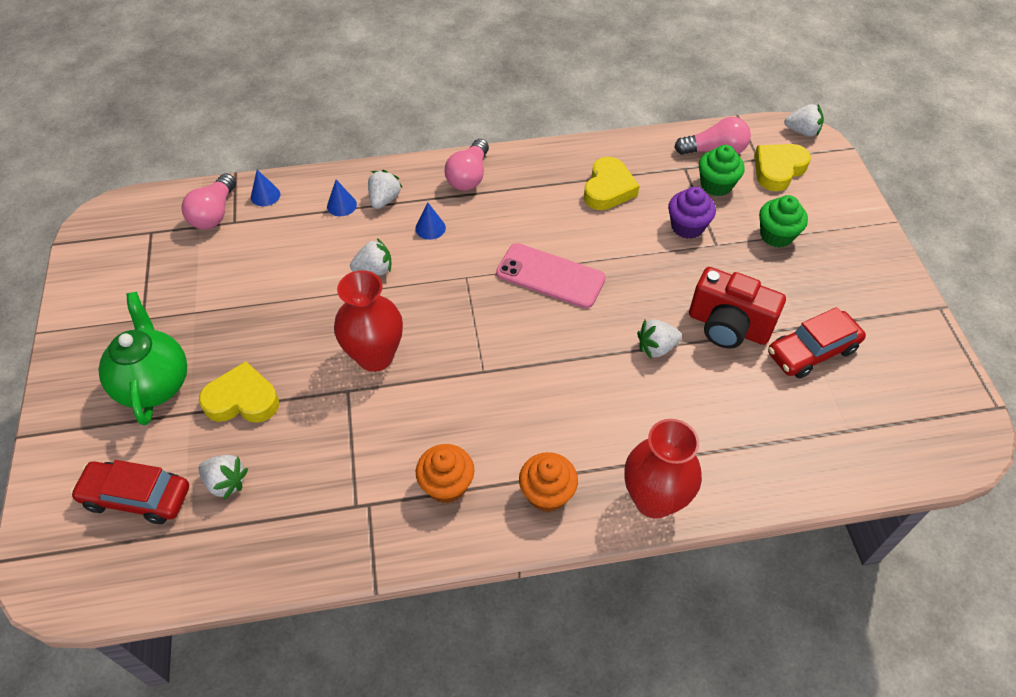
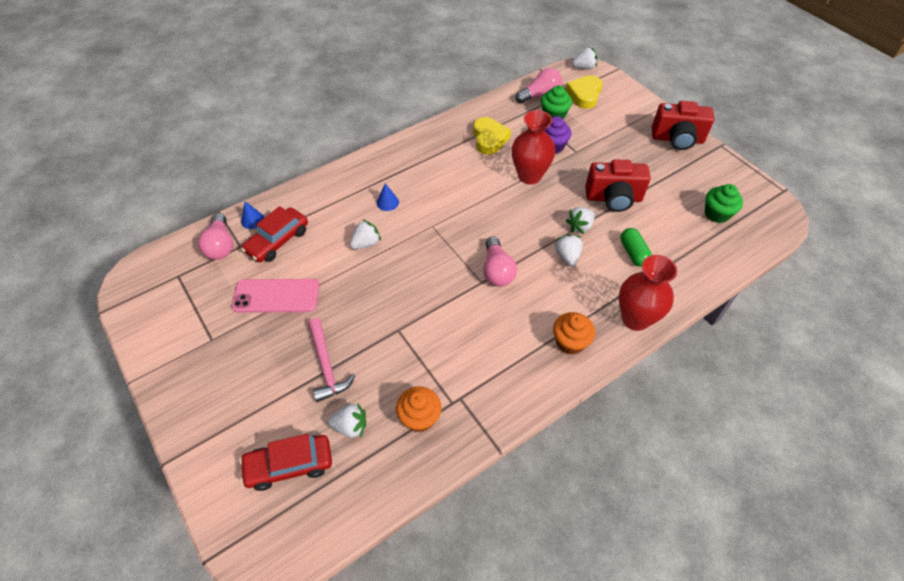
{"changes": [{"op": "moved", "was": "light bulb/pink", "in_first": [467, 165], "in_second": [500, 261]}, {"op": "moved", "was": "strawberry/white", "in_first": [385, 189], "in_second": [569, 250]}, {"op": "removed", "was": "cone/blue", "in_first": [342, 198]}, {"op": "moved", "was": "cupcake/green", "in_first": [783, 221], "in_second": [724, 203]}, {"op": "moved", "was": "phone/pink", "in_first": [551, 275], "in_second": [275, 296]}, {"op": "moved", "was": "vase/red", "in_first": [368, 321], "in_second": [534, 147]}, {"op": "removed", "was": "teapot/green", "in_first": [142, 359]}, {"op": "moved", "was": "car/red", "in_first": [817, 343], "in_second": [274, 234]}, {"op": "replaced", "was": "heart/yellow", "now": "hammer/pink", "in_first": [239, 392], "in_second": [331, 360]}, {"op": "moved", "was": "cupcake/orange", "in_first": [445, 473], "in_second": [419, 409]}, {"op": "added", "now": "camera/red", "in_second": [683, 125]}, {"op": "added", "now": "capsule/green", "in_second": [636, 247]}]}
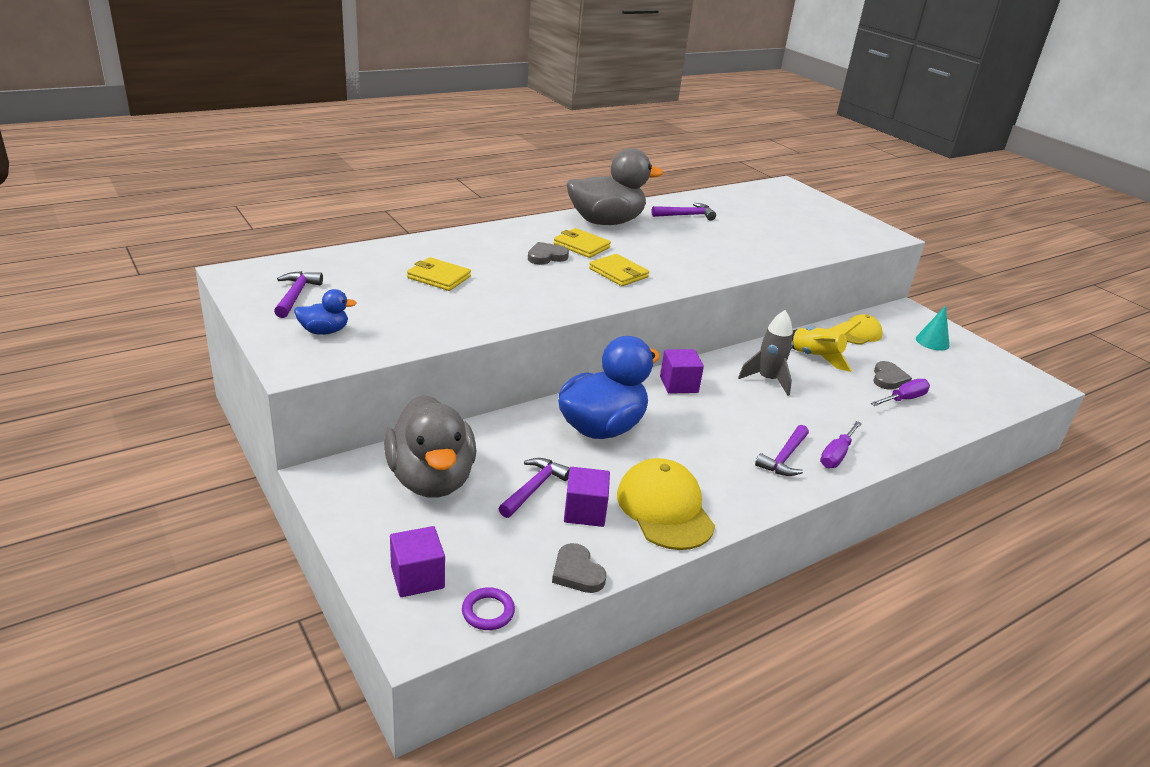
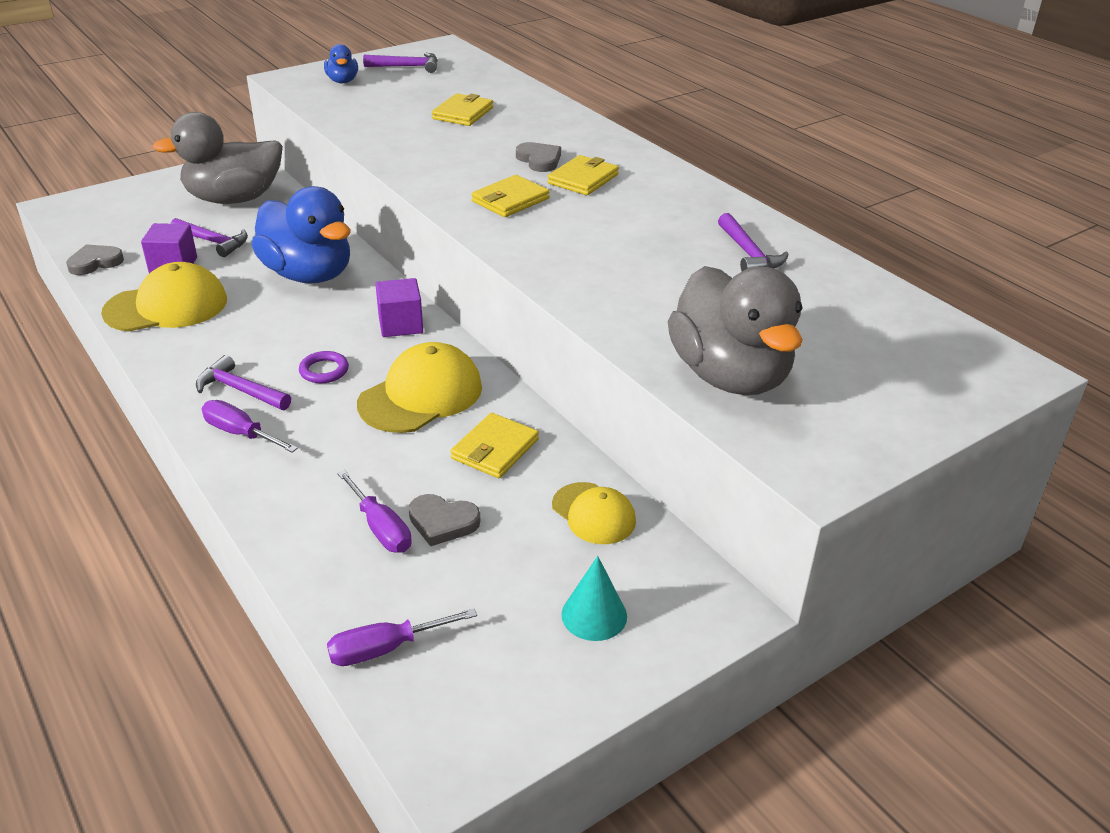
{"changes": [{"op": "moved", "was": "duck/grey", "in_first": [615, 186], "in_second": [735, 330]}, {"op": "replaced", "was": "rocket/grey", "now": "cap/yellow", "in_first": [765, 353], "in_second": [419, 387]}, {"op": "replaced", "was": "rocket/yellow", "now": "wallet/yellow", "in_first": [826, 346], "in_second": [494, 445]}, {"op": "removed", "was": "cube/purple", "in_first": [417, 561]}, {"op": "moved", "was": "ring/purple", "in_first": [488, 608], "in_second": [324, 367]}, {"op": "added", "now": "screwdriver/purple", "in_second": [402, 637]}]}
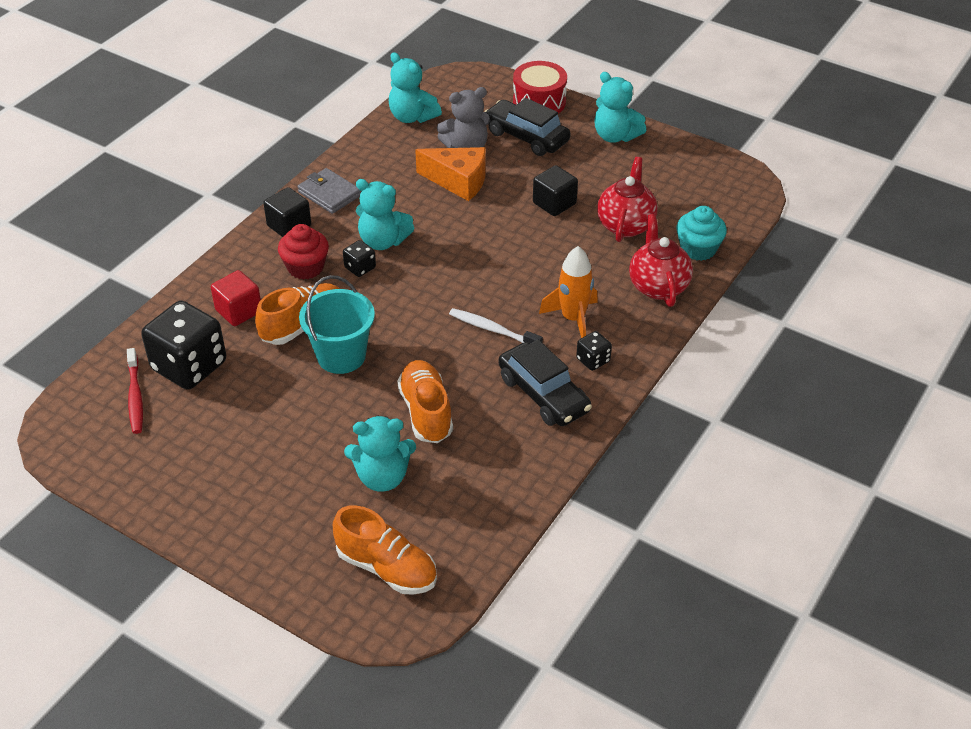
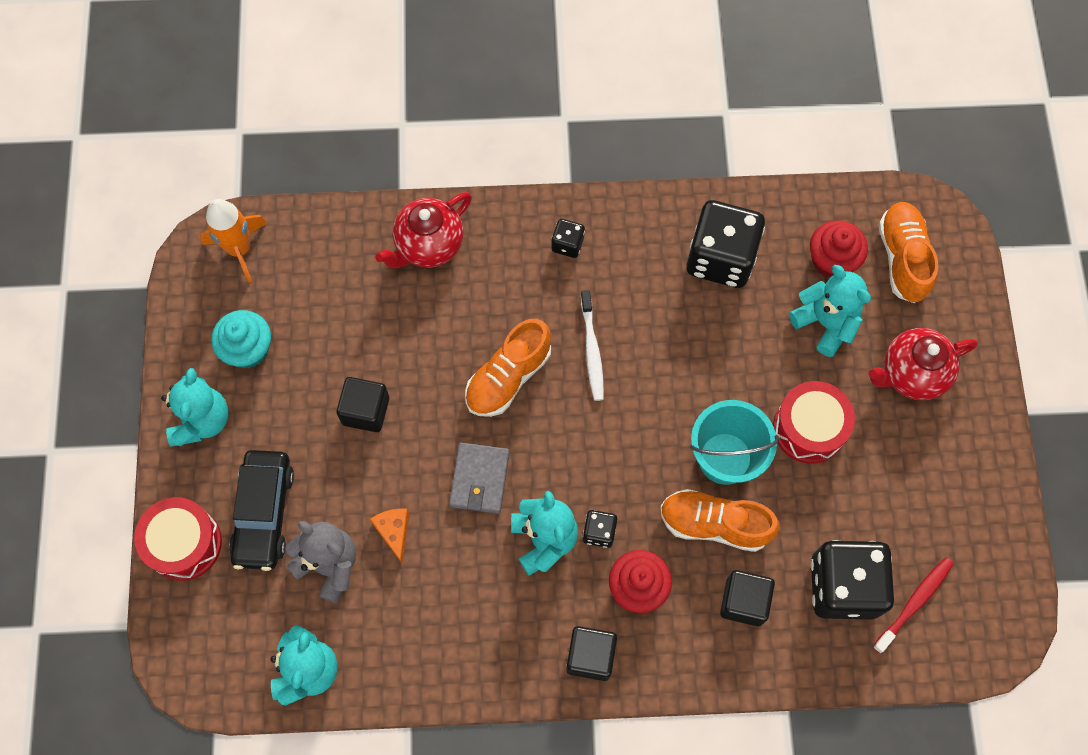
{"changes": [{"op": "resized", "was": "cheese/orange", "in_first": [450, 174], "in_second": [389, 536], "ratio": 0.57}, {"op": "moved", "was": "teapot/red", "in_first": [627, 199], "in_second": [923, 364]}, {"op": "moved", "was": "wallet/grey", "in_first": [329, 191], "in_second": [479, 478]}, {"op": "moved", "was": "cupcake/turquoise", "in_first": [701, 233], "in_second": [241, 339]}, {"op": "moved", "was": "rocket/orange", "in_first": [568, 292], "in_second": [233, 240]}, {"op": "recoloured", "was": "cube/red", "now": "cube/black", "in_first": [236, 298], "in_second": [747, 598]}, {"op": "removed", "was": "car/black", "in_first": [545, 383]}, {"op": "moved", "was": "shoe/orange", "in_first": [425, 401], "in_second": [508, 368]}, {"op": "added", "now": "dice/black", "in_second": [725, 244]}, {"op": "added", "now": "cupcake/red", "in_second": [839, 249]}, {"op": "added", "now": "drum/red", "in_second": [814, 422]}]}
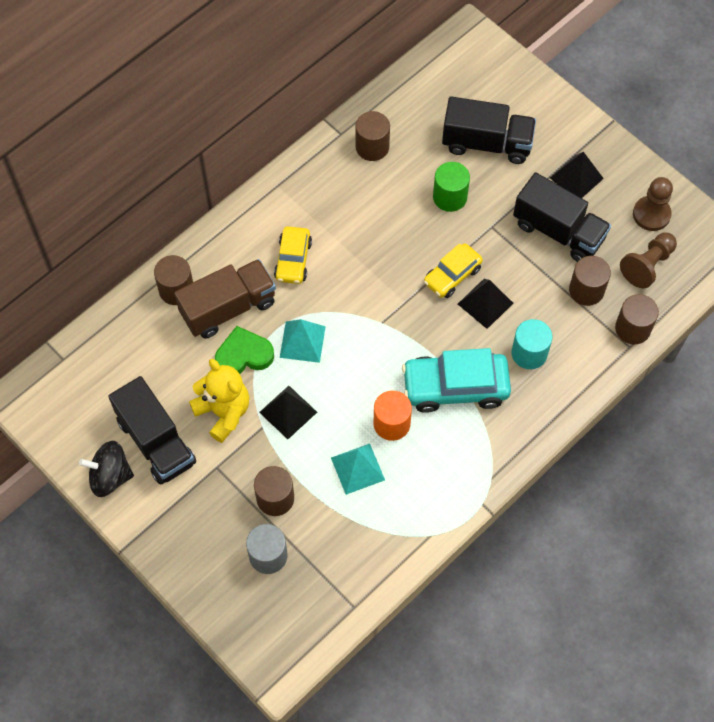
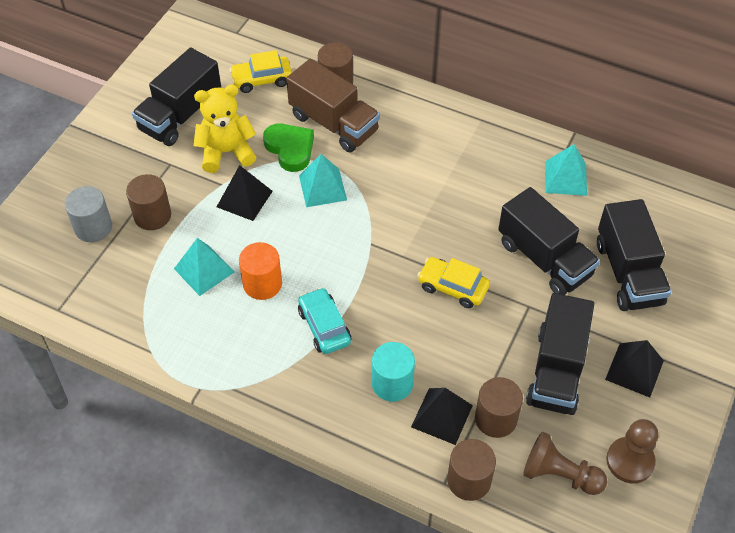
{"changes": [{"op": "replaced", "was": "cylinder/brown", "now": "pyramid/turquoise", "in_first": [372, 136], "in_second": [566, 170]}, {"op": "replaced", "was": "cylinder/green", "now": "truck/black", "in_first": [451, 187], "in_second": [549, 241]}, {"op": "moved", "was": "car/yellow", "in_first": [293, 255], "in_second": [260, 71]}, {"op": "moved", "was": "pyramid/black", "in_first": [485, 304], "in_second": [442, 416]}, {"op": "resized", "was": "car/turquoise", "in_first": [456, 380], "in_second": [324, 320], "ratio": 0.61}, {"op": "turned", "was": "teddy bear/yellow", "in_first": [219, 401], "in_second": [224, 129], "clockwise": -135}, {"op": "removed", "was": "spinning top/black", "in_first": [106, 469]}]}
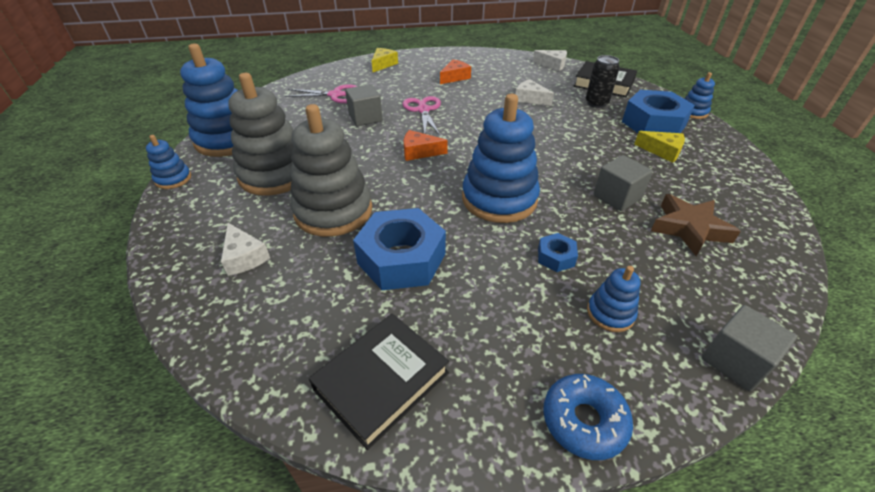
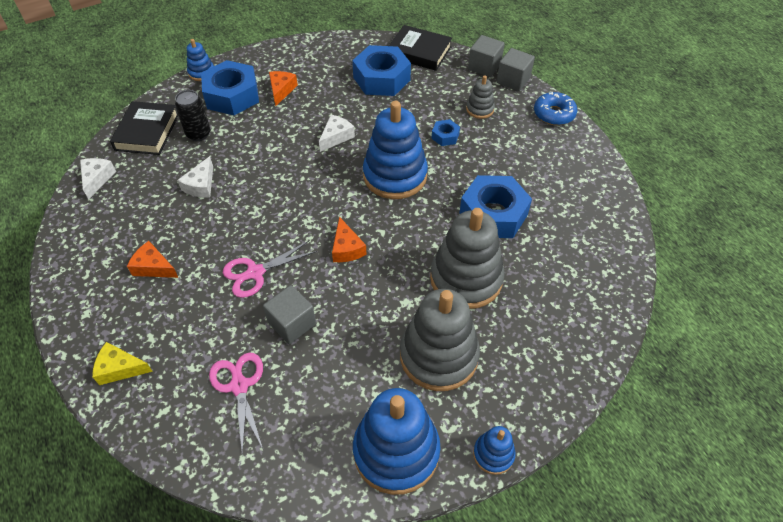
{"changes": [{"op": "recoloured", "was": "cheese/yellow", "now": "cheese/orange", "in_first": [659, 147], "in_second": [283, 89]}, {"op": "moved", "was": "cube/grey", "in_first": [623, 183], "in_second": [515, 69]}, {"op": "replaced", "was": "star/brown", "now": "nut/blue", "in_first": [696, 225], "in_second": [381, 70]}, {"op": "moved", "was": "cheese/white", "in_first": [245, 249], "in_second": [337, 133]}, {"op": "recoloured", "was": "stacking toy/blue", "now": "stacking toy/grey", "in_first": [614, 299], "in_second": [480, 97]}, {"op": "moved", "was": "book/black", "in_first": [379, 381], "in_second": [420, 48]}]}
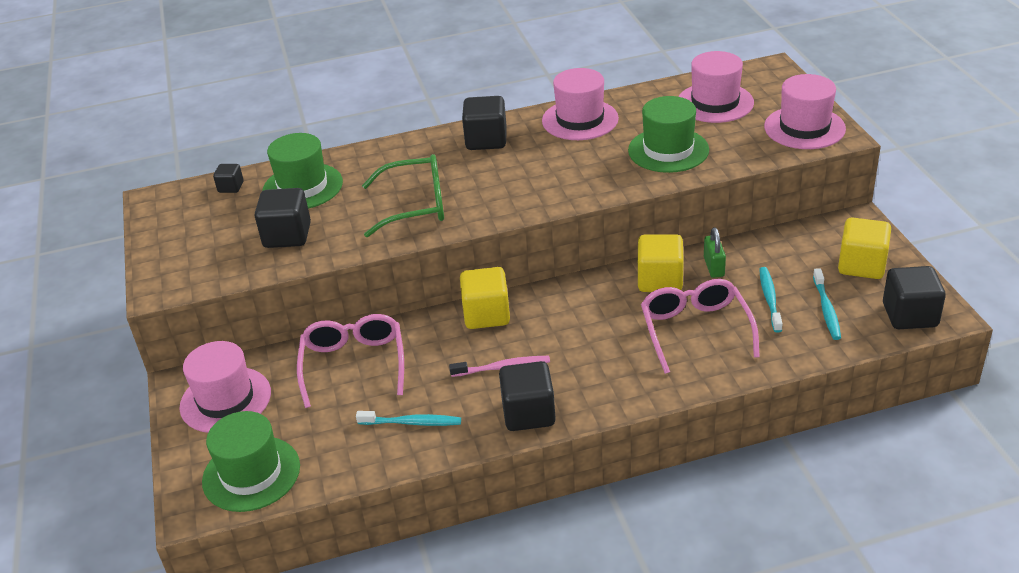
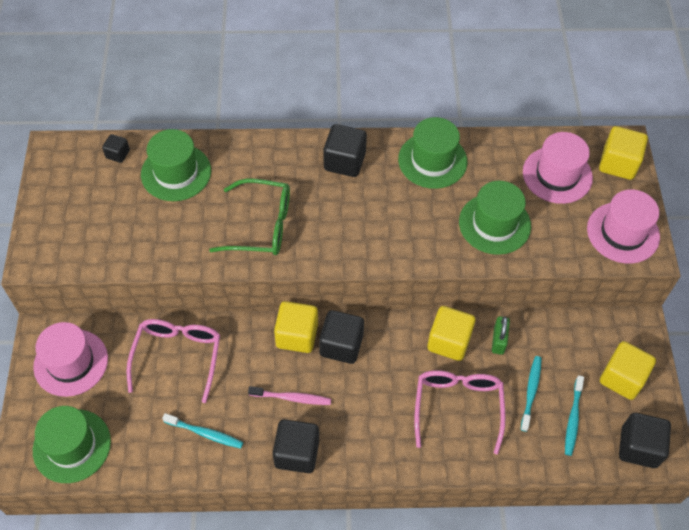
{"changes": [{"op": "recoloured", "was": "hat/pink", "now": "hat/green", "in_first": [580, 104], "in_second": [432, 153]}, {"op": "moved", "was": "cube/black", "in_first": [282, 218], "in_second": [341, 337]}, {"op": "added", "now": "cube/yellow", "in_second": [623, 153]}]}
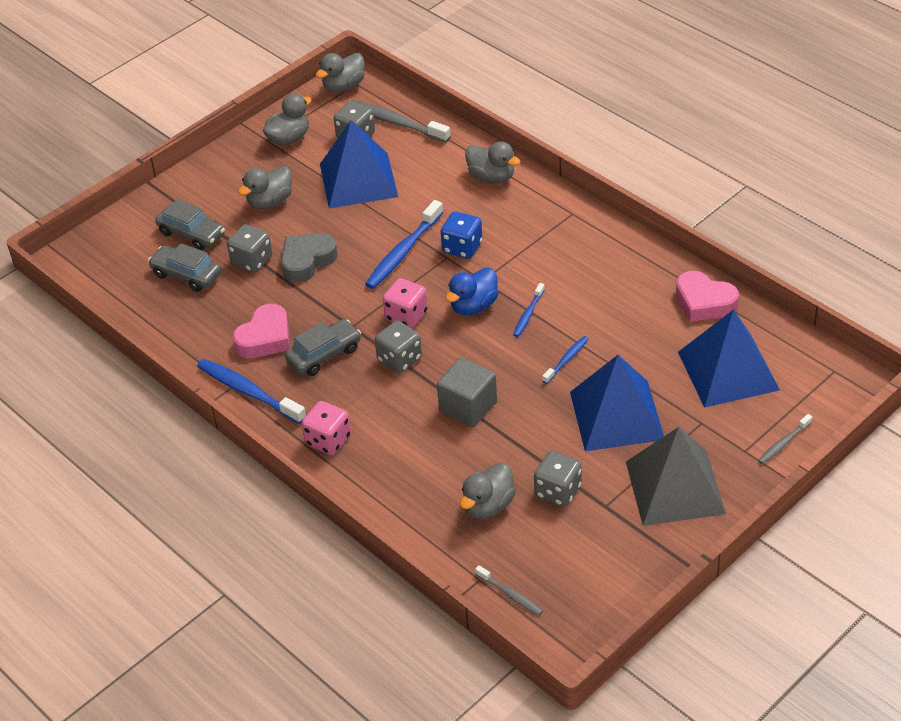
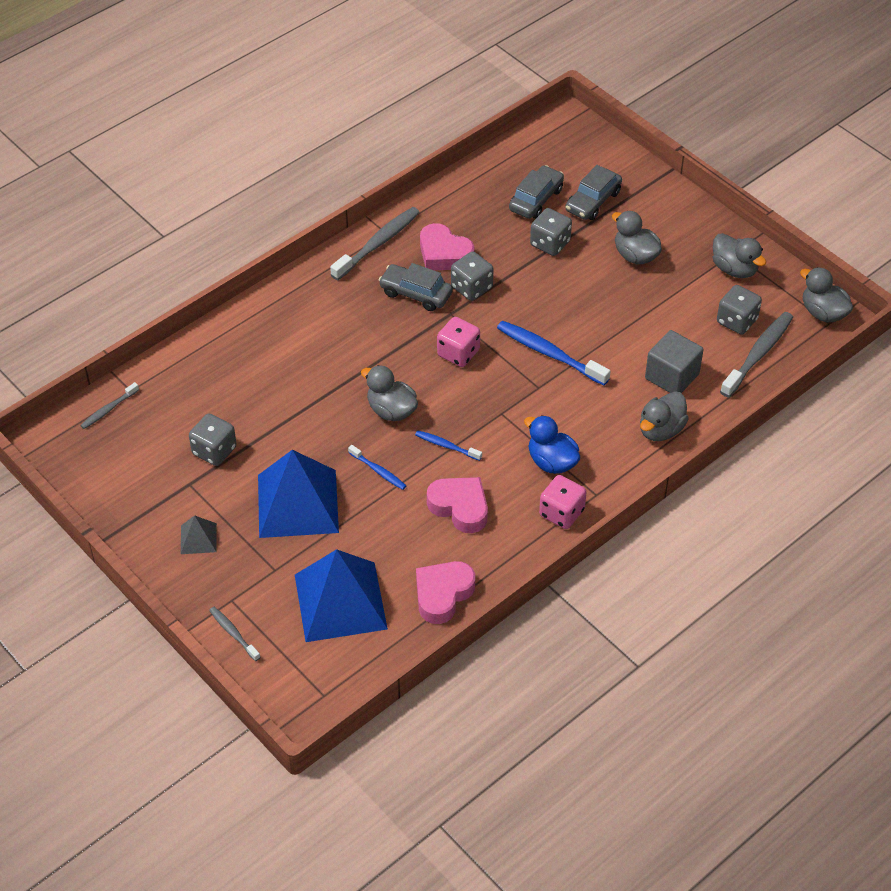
{"changes": [{"op": "removed", "was": "pyramid/blue", "in_first": [359, 164]}, {"op": "removed", "was": "dice/blue", "in_first": [461, 235]}, {"op": "removed", "was": "heart/grey", "in_first": [309, 258]}, {"op": "moved", "was": "duck/blue", "in_first": [472, 291], "in_second": [552, 444]}, {"op": "turned", "was": "car/grey", "in_first": [323, 347], "in_second": [416, 287], "clockwise": 150}, {"op": "moved", "was": "dice/grey", "in_first": [398, 346], "in_second": [472, 276]}, {"op": "moved", "was": "cube/grey", "in_first": [467, 392], "in_second": [674, 361]}, {"op": "recoloured", "was": "toothbrush/blue", "now": "toothbrush/grey", "in_first": [251, 391], "in_second": [375, 243]}, {"op": "moved", "was": "dice/pink", "in_first": [326, 428], "in_second": [562, 502]}, {"op": "resized", "was": "pyramid/grey", "in_first": [676, 476], "in_second": [199, 534], "ratio": 0.45}, {"op": "moved", "was": "duck/grey", "in_first": [488, 491], "in_second": [389, 393]}, {"op": "added", "now": "heart/pink", "in_second": [457, 505]}]}
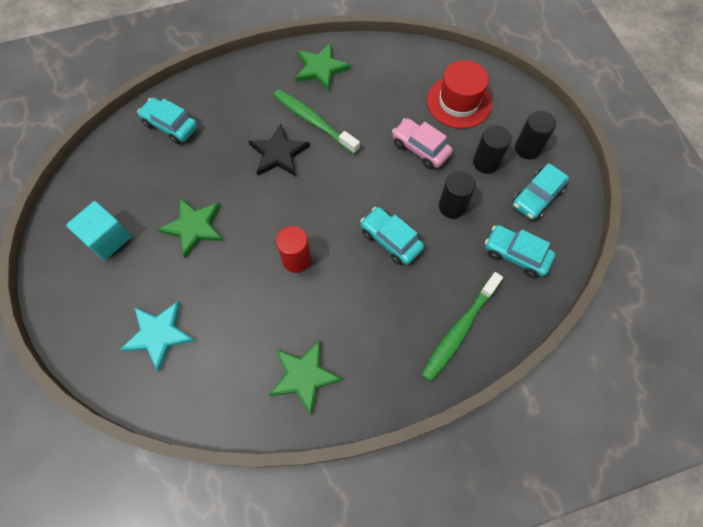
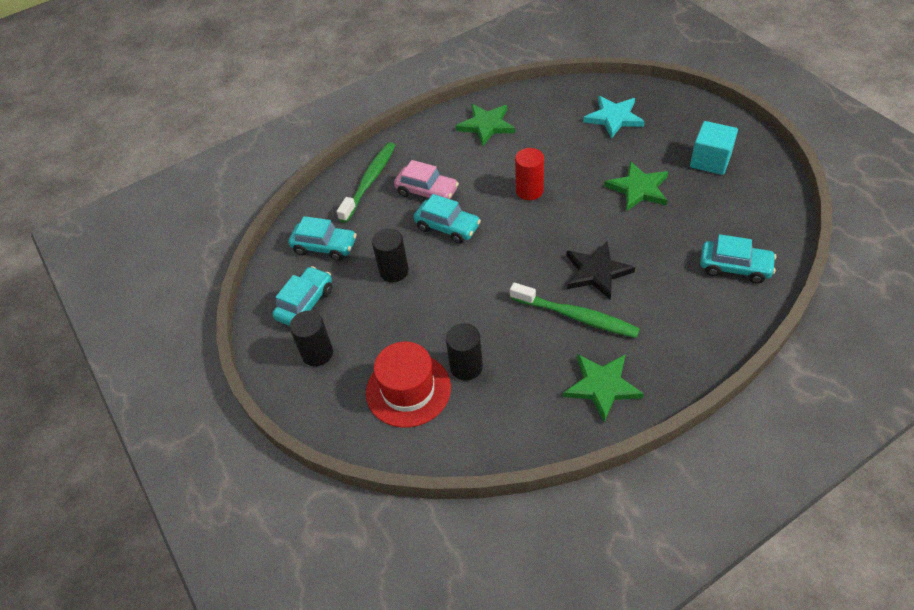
{"changes": [{"op": "moved", "was": "car/pink", "in_first": [422, 143], "in_second": [426, 179]}, {"op": "moved", "was": "cylinder/black", "in_first": [492, 149], "in_second": [464, 352]}]}
